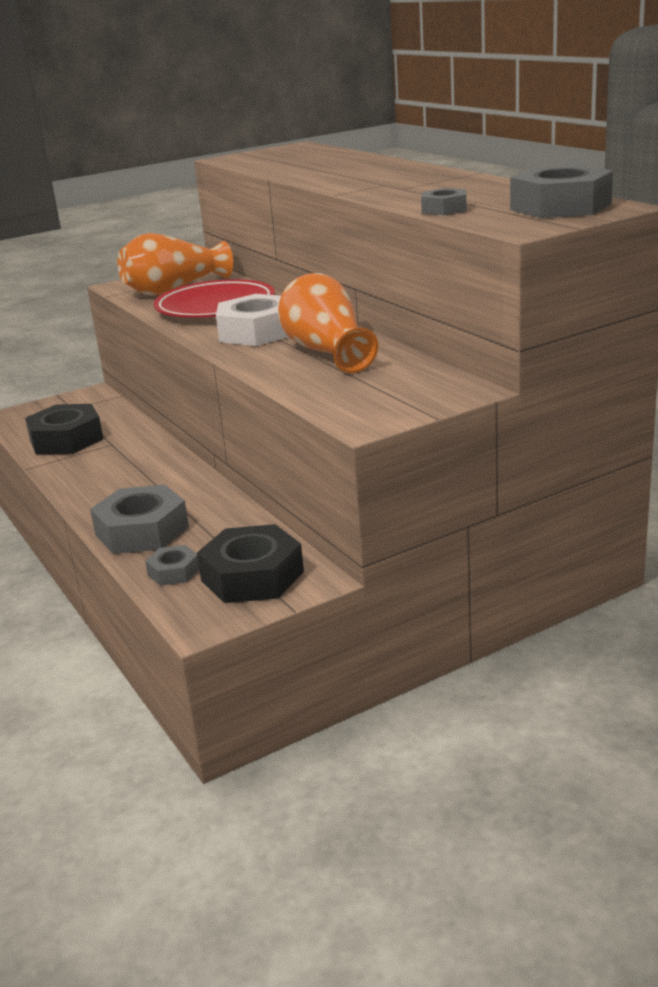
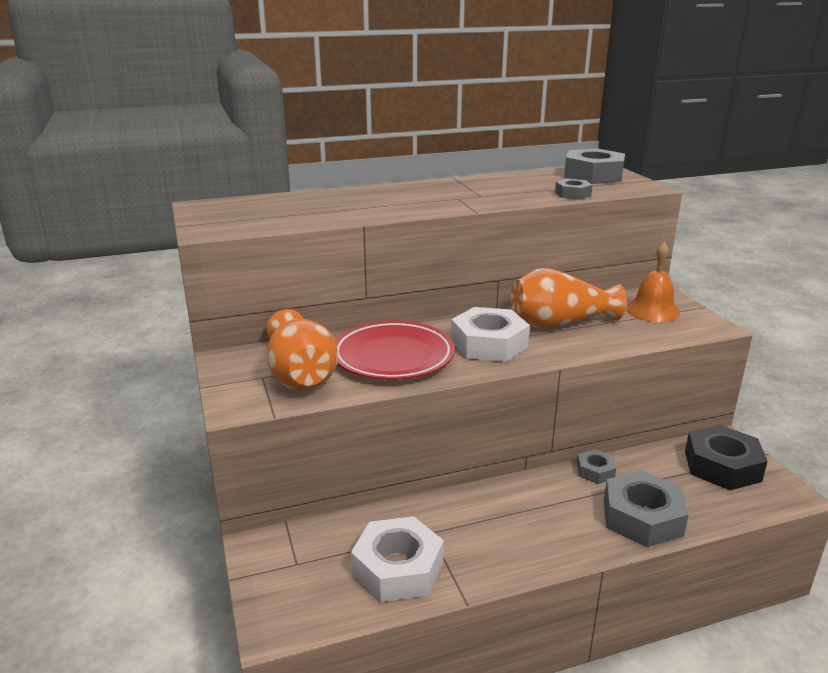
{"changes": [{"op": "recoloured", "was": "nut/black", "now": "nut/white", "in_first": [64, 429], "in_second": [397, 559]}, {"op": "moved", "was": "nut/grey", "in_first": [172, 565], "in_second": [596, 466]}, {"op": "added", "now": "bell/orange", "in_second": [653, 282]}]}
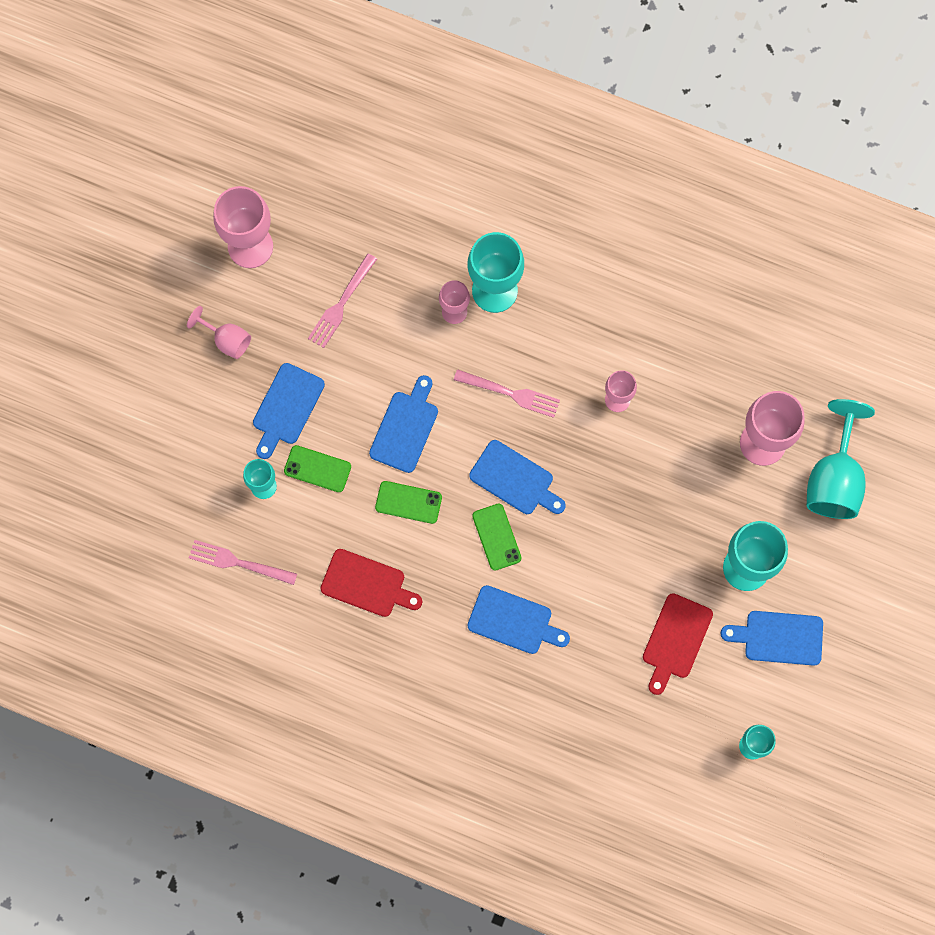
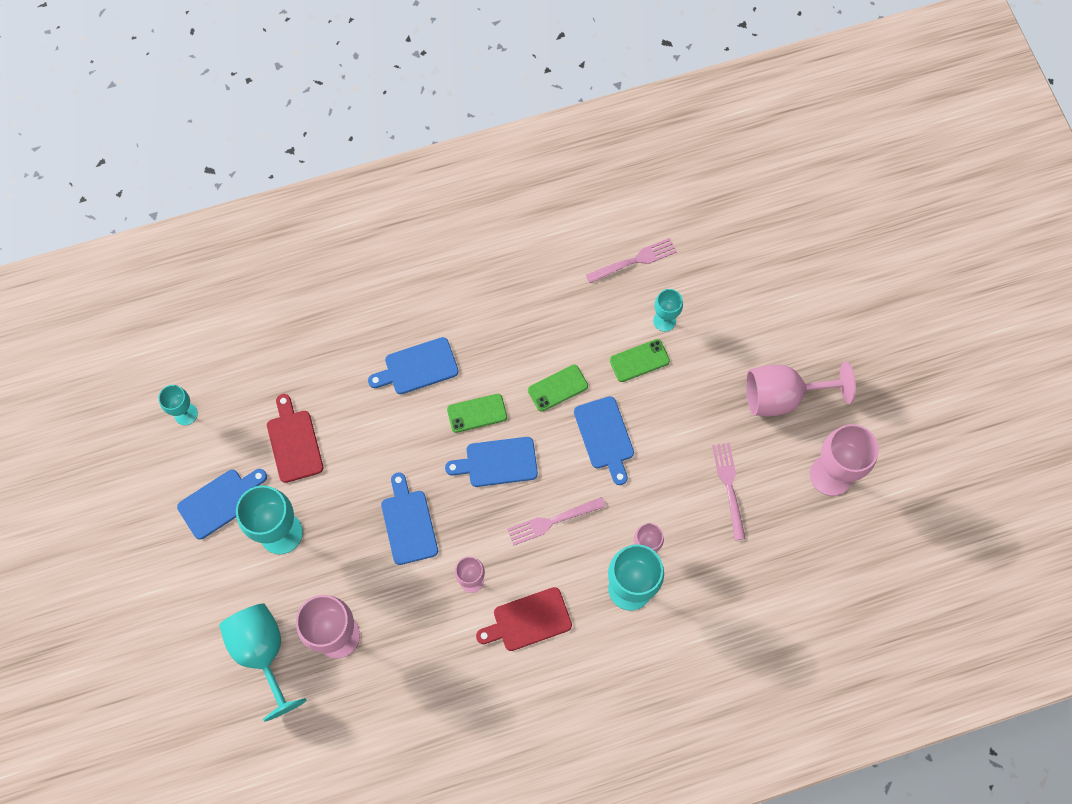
{"changes": [{"op": "resized", "was": "goblet/pink", "in_first": [219, 332], "in_second": [801, 389], "ratio": 1.8}, {"op": "moved", "was": "cutting board/blue", "in_first": [289, 411], "in_second": [409, 518]}, {"op": "turned", "was": "phone/green", "in_first": [496, 537], "in_second": [477, 413], "clockwise": -45}, {"op": "moved", "was": "cutting board/red", "in_first": [371, 583], "in_second": [524, 619]}]}
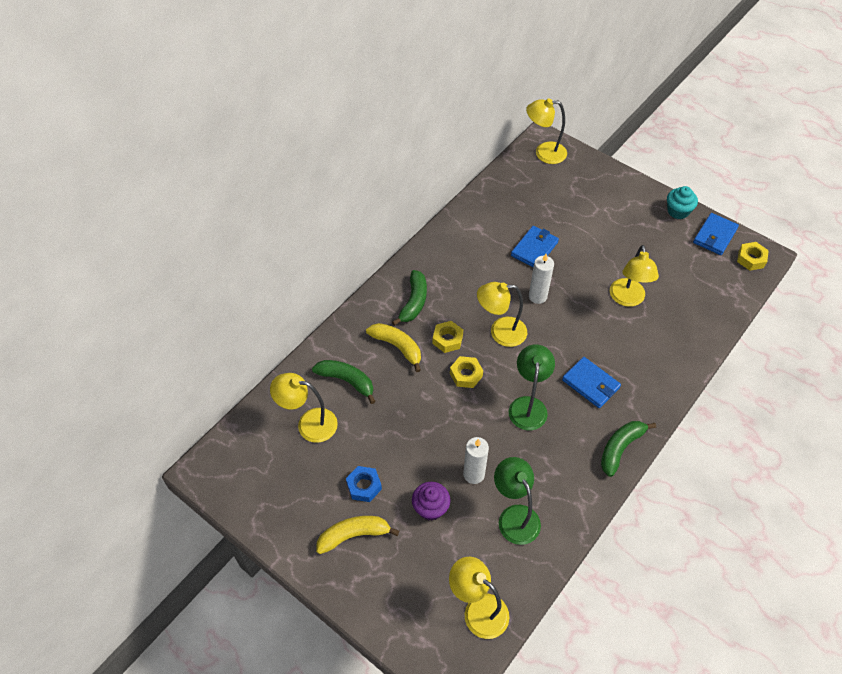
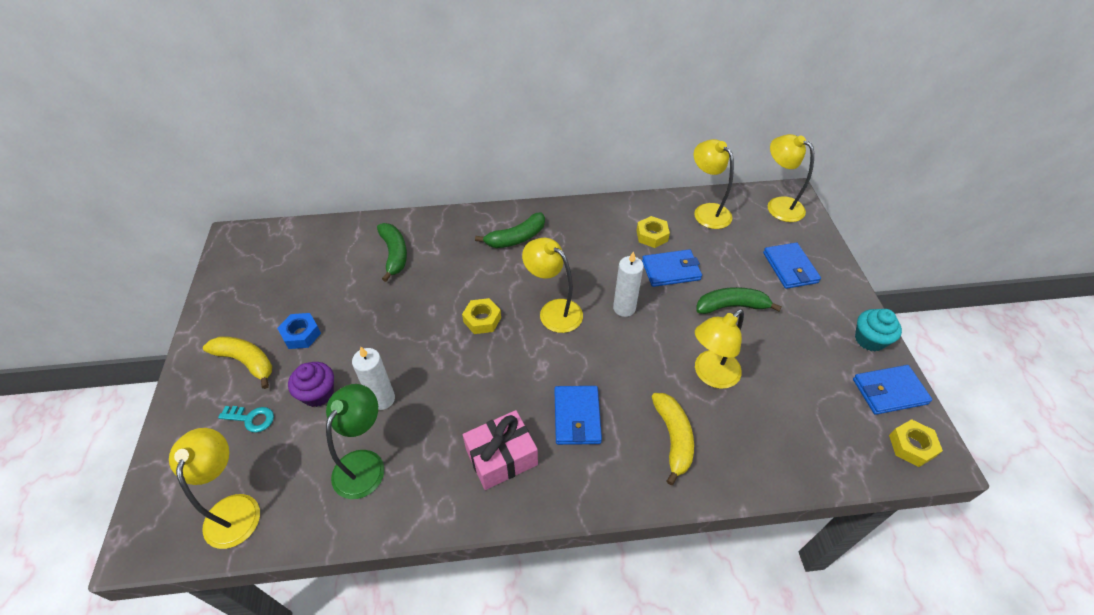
{"changes": [{"op": "moved", "was": "nut/yellow", "in_first": [448, 337], "in_second": [653, 232]}, {"op": "moved", "was": "banana/yellow", "in_first": [393, 347], "in_second": [673, 439]}, {"op": "removed", "was": "lamp/green", "in_first": [532, 387]}, {"op": "moved", "was": "lamp/yellow", "in_first": [304, 408], "in_second": [713, 184]}, {"op": "moved", "was": "banana/green", "in_first": [628, 449], "in_second": [739, 300]}, {"op": "added", "now": "wallet/blue", "in_second": [792, 265]}, {"op": "added", "now": "key/turquoise", "in_second": [246, 419]}, {"op": "added", "now": "gift/pink", "in_second": [500, 450]}]}
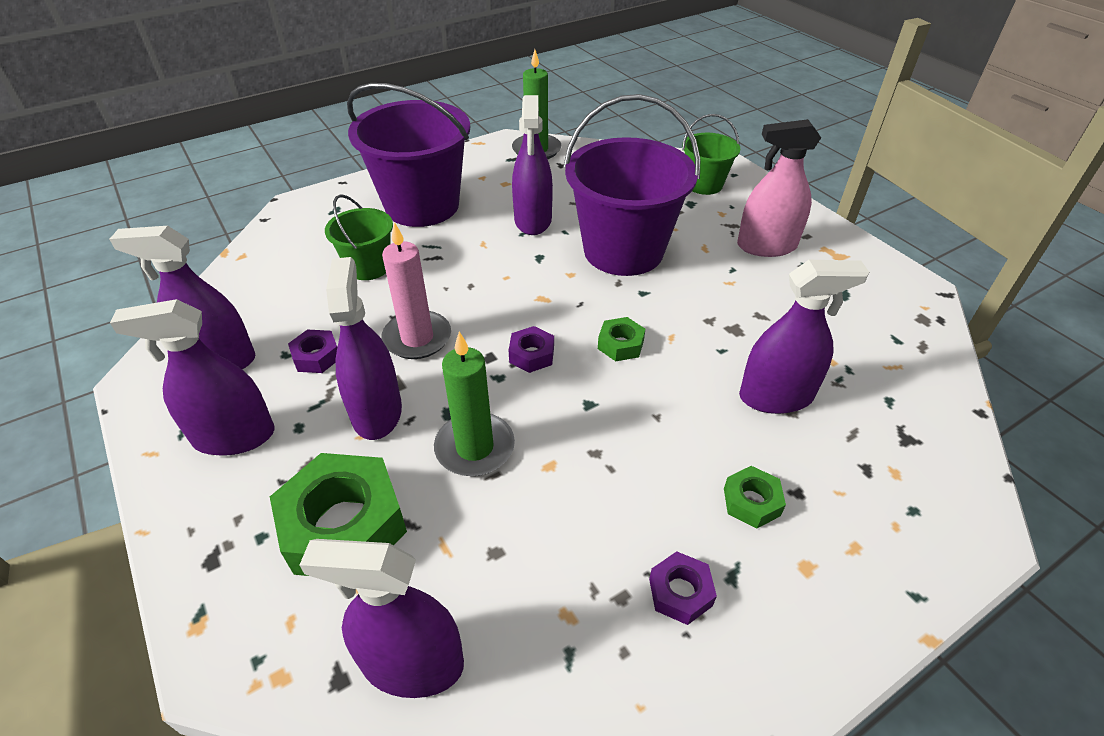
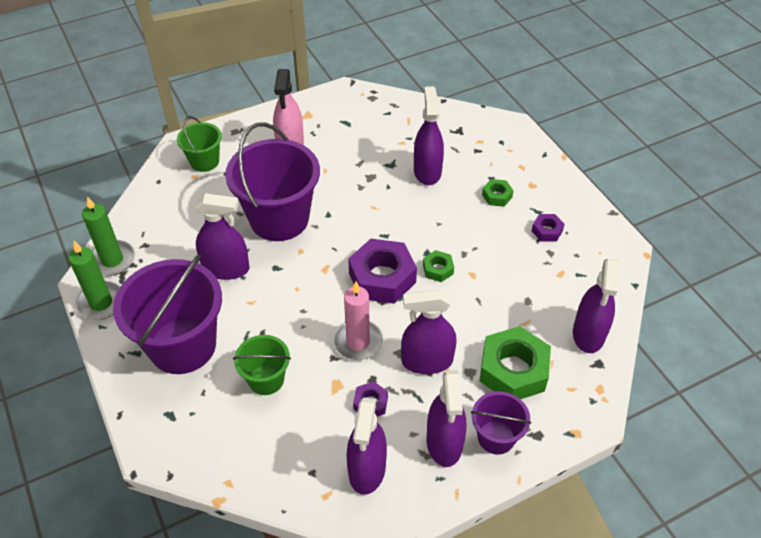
{"changes": [{"op": "moved", "was": "nut/green", "in_first": [621, 339], "in_second": [438, 266]}, {"op": "resized", "was": "nut/purple", "in_first": [531, 349], "in_second": [382, 271], "ratio": 2.08}, {"op": "moved", "was": "candle/green", "in_first": [474, 403], "in_second": [94, 280]}, {"op": "added", "now": "bucket/purple", "in_second": [501, 423]}]}
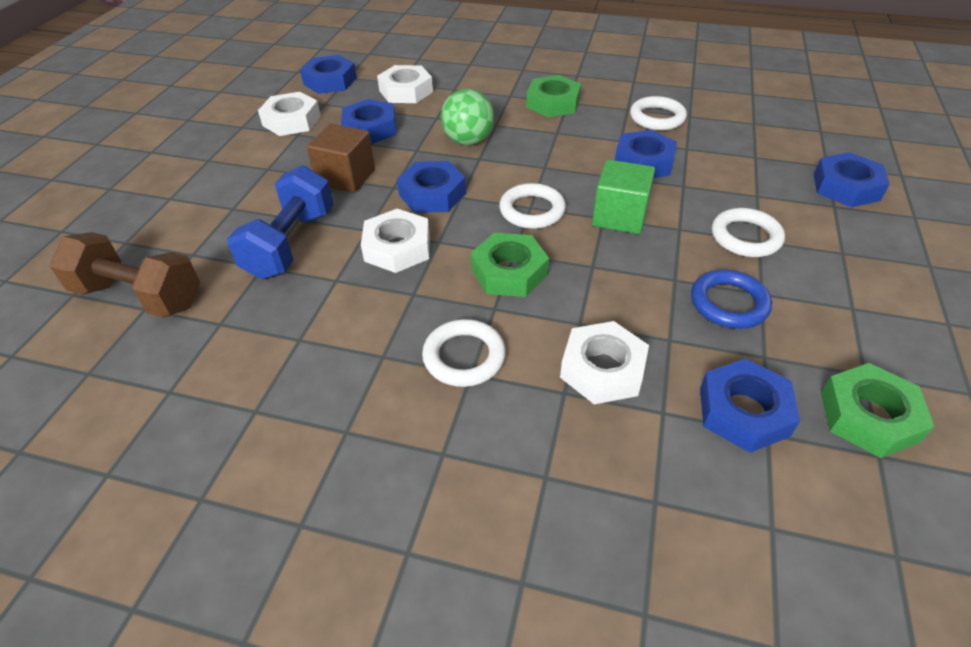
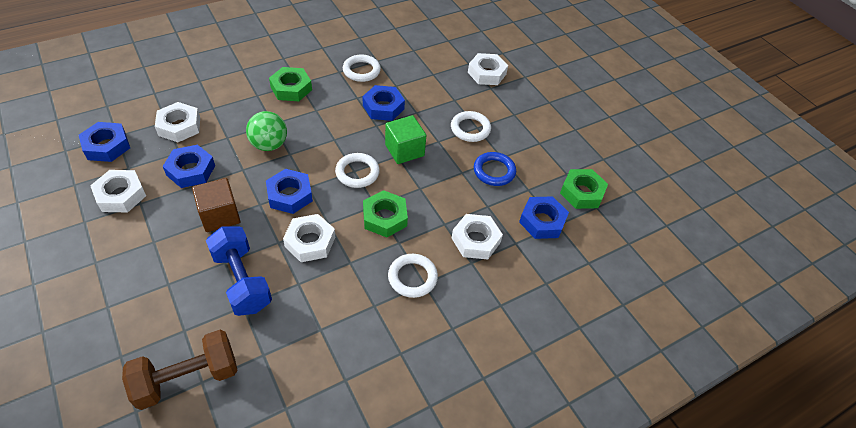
{"changes": [{"op": "recoloured", "was": "nut/blue", "now": "nut/white", "in_first": [852, 179], "in_second": [488, 69]}]}
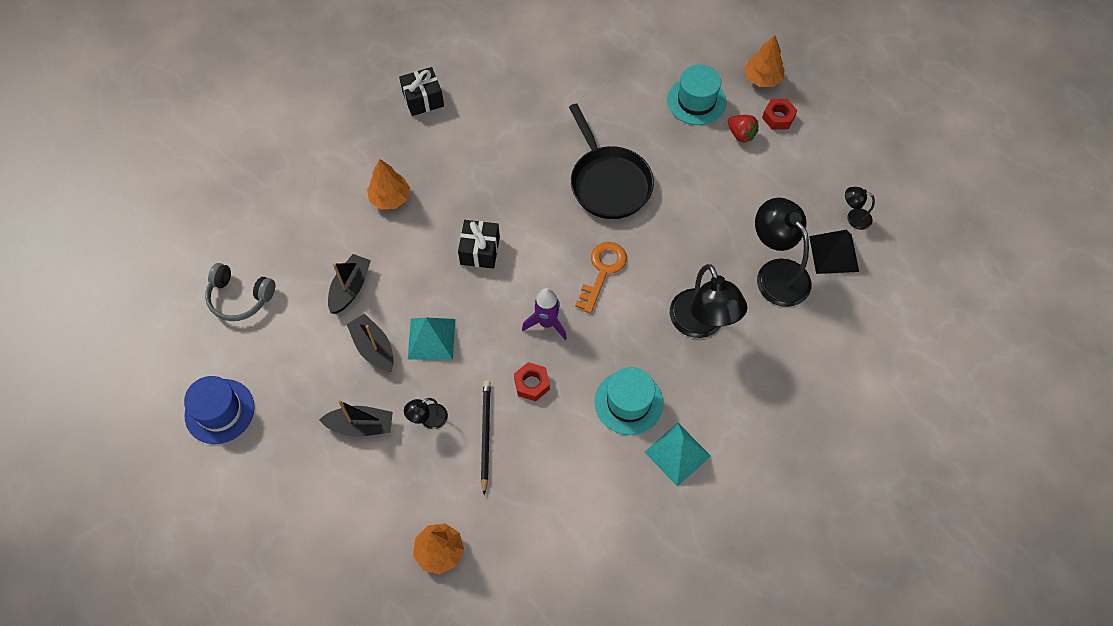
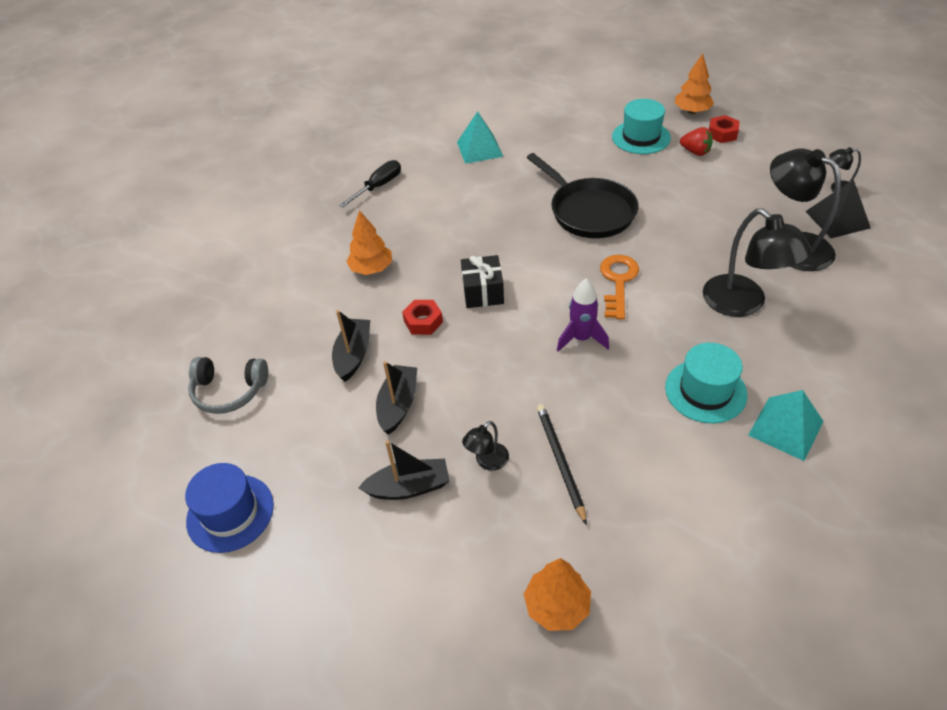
{"changes": [{"op": "replaced", "was": "gift/black", "now": "screwdriver/black", "in_first": [421, 91], "in_second": [370, 184]}, {"op": "turned", "was": "boat/black", "in_first": [370, 343], "in_second": [396, 398], "clockwise": 60}, {"op": "moved", "was": "pyramid/turquoise", "in_first": [431, 339], "in_second": [480, 137]}, {"op": "moved", "was": "nut/red", "in_first": [532, 381], "in_second": [422, 317]}]}
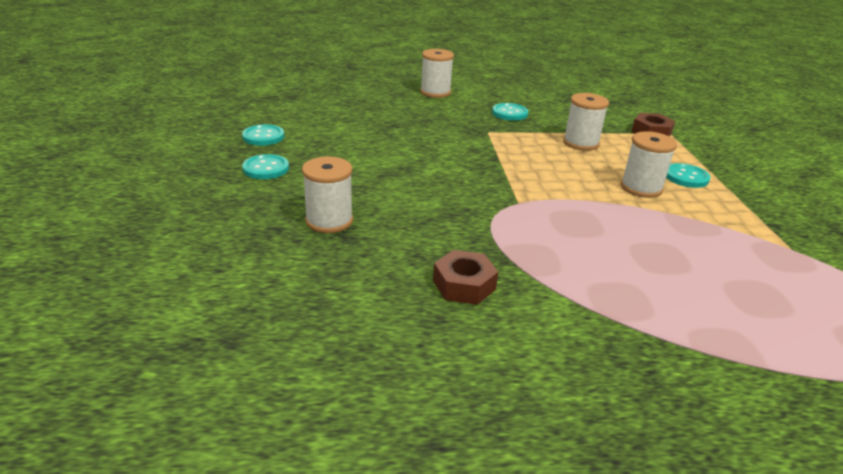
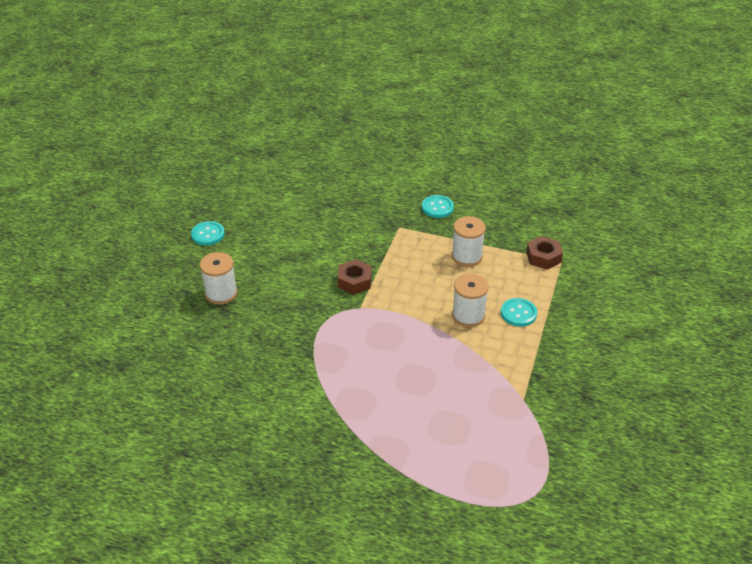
{"changes": [{"op": "removed", "was": "spool/white", "in_first": [437, 73]}, {"op": "removed", "was": "button/turquoise", "in_first": [263, 135]}, {"op": "moved", "was": "nut/brown", "in_first": [465, 277], "in_second": [354, 277]}]}
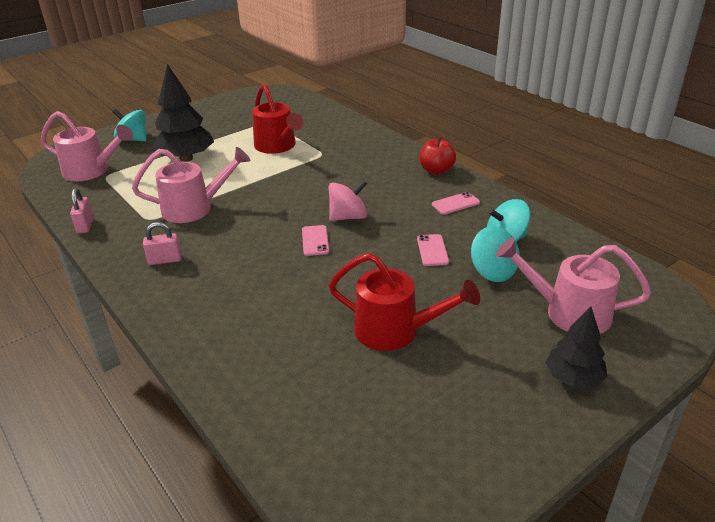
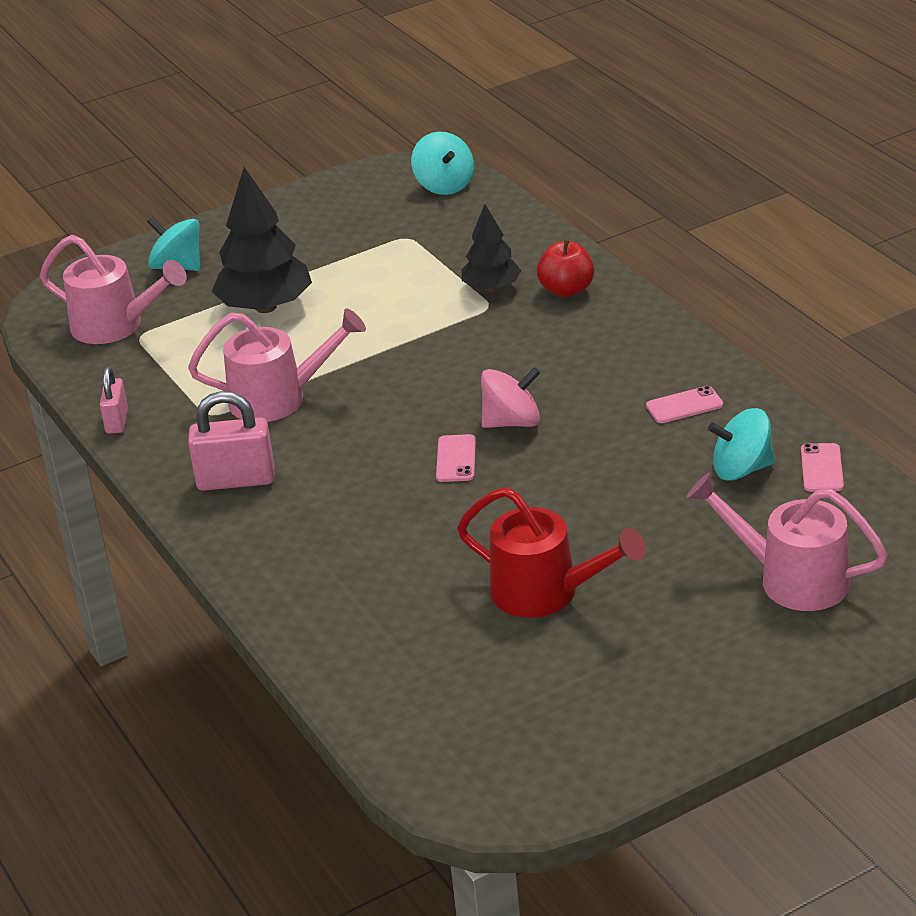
{"changes": [{"op": "removed", "was": "watering can/red", "in_first": [277, 119]}, {"op": "moved", "was": "apple/red", "in_first": [437, 156], "in_second": [565, 268]}, {"op": "resized", "was": "padlock/pink", "in_first": [162, 243], "in_second": [231, 441], "ratio": 1.63}, {"op": "moved", "was": "spinning top/turquoise", "in_first": [495, 254], "in_second": [442, 163]}, {"op": "moved", "was": "phone/pink", "in_first": [433, 250], "in_second": [822, 467]}, {"op": "moved", "was": "tree/black", "in_first": [576, 346], "in_second": [491, 248]}]}
